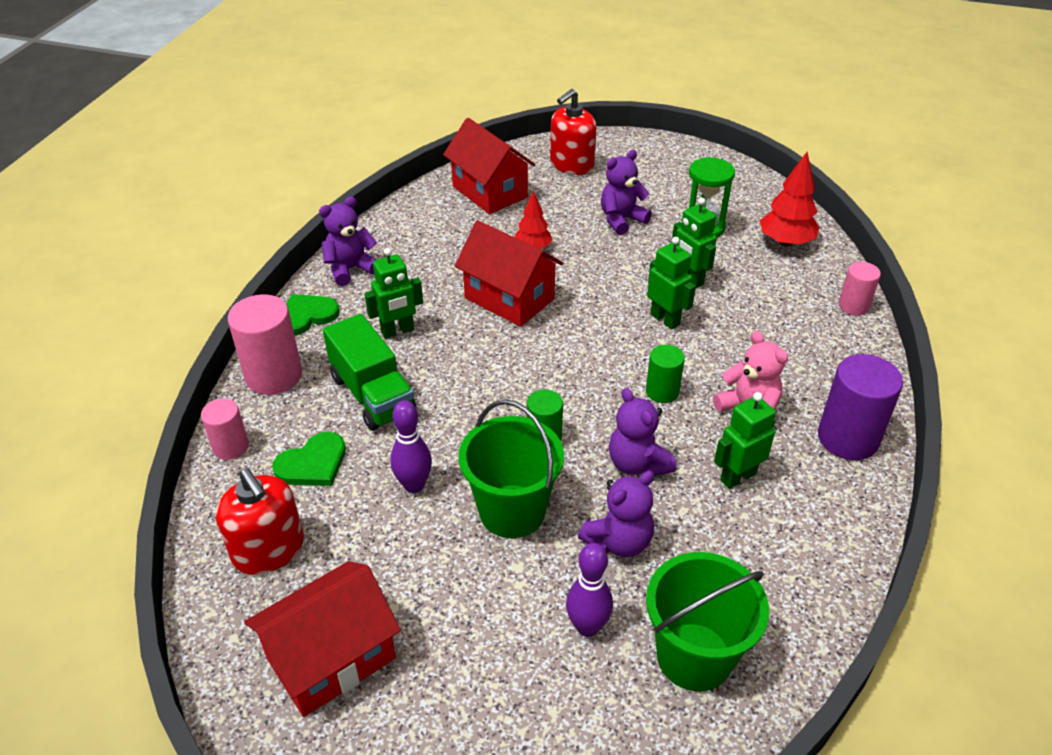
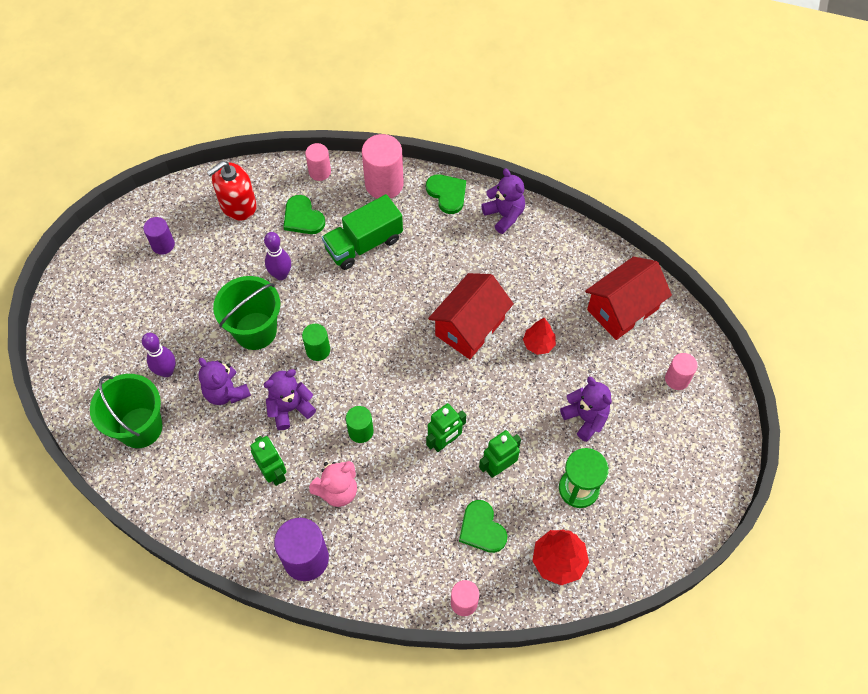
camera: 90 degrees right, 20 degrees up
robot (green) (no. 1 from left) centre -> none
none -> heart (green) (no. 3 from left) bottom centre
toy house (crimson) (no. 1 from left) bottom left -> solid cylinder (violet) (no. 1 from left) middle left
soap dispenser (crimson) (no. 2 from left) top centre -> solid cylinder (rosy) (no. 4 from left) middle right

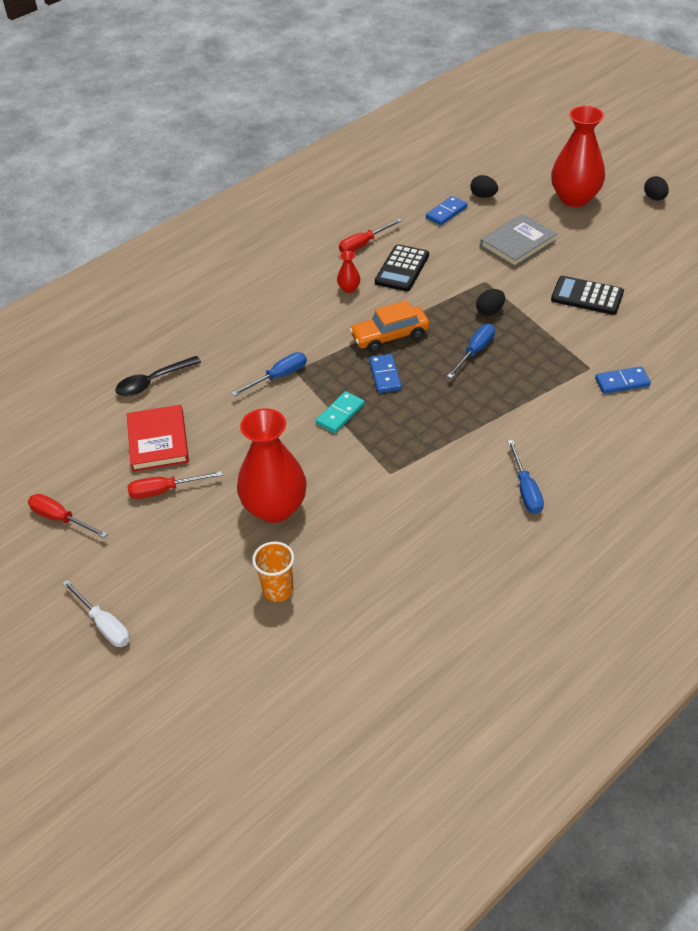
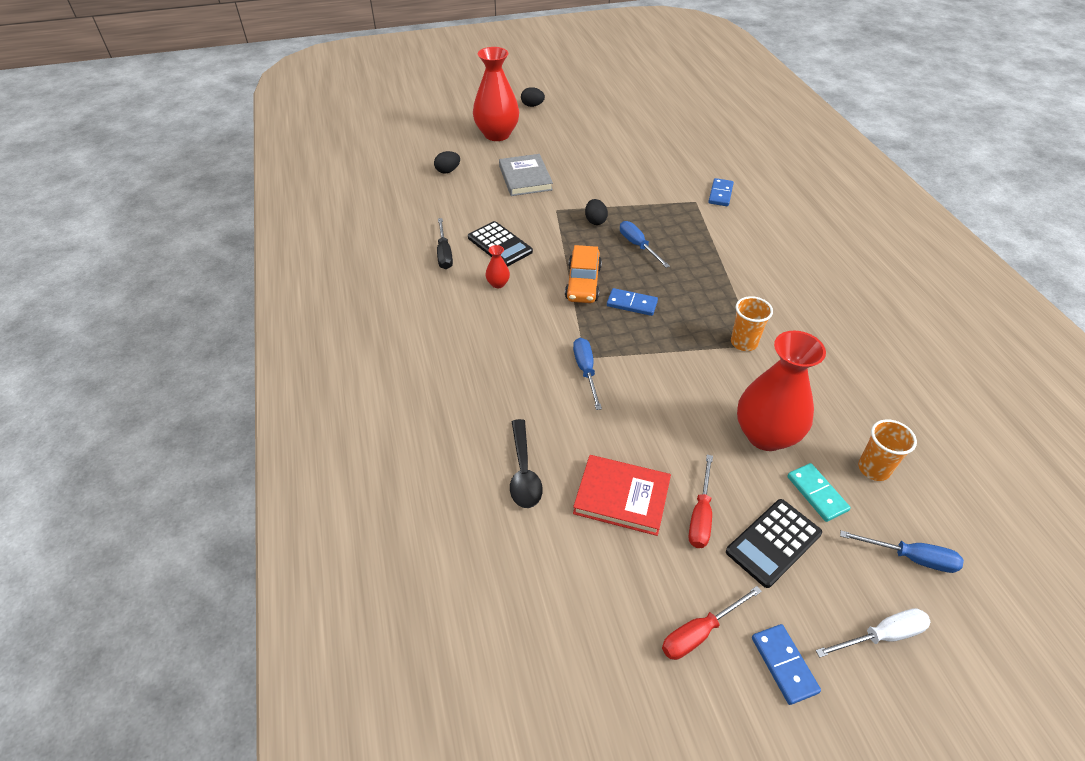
camera: 65 degrees left, 0 degrees up
none -> beaker (orange) (no. 1 from left) middle right
domino piece (teal) centre -> domino piece (teal) middle right, shifted
domino piece (blue) (no. 2 from left in the first image) top centre -> domino piece (blue) (no. 3 from left) bottom right, shifted
flat screwdriver (blue) (no. 3 from left) middle right -> flat screwdriver (blue) (no. 3 from left) bottom right, shifted
adding machine (jet-black) (no. 2 from left) top right -> adding machine (jet-black) (no. 2 from left) bottom right, shifted
flat screwdriver (crimson) (no. 3 from left) top centre -> flat screwdriver (jet-black) top centre

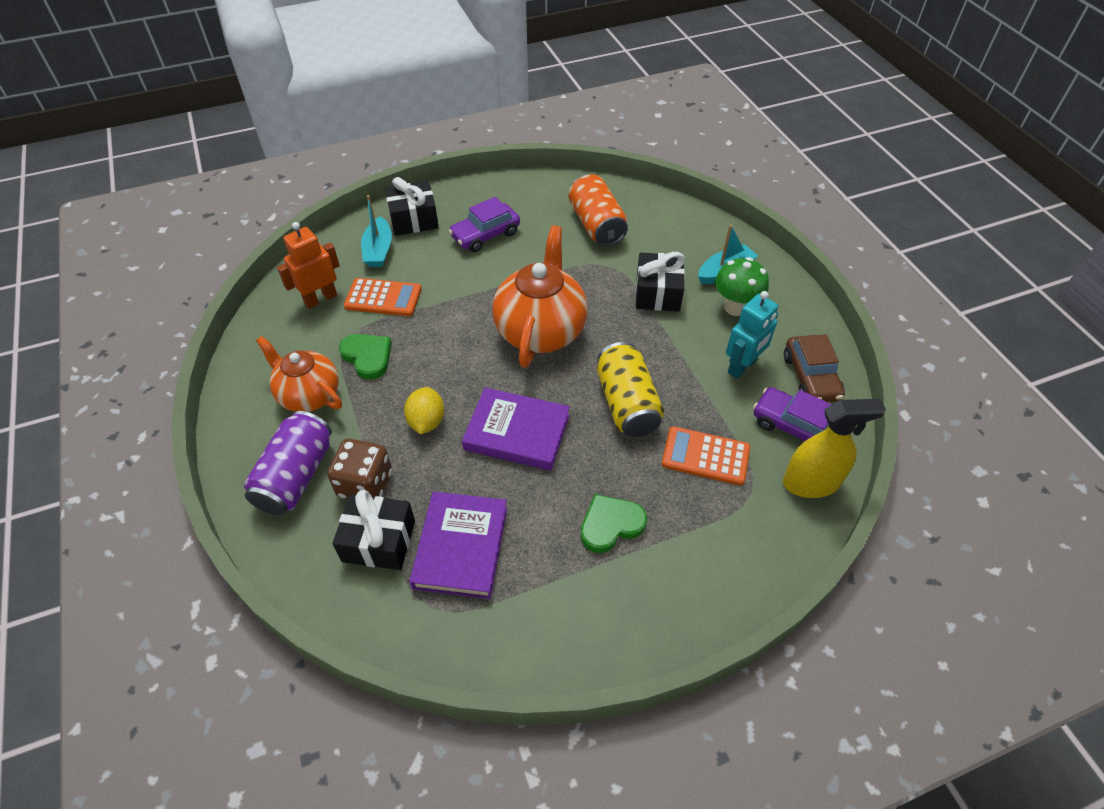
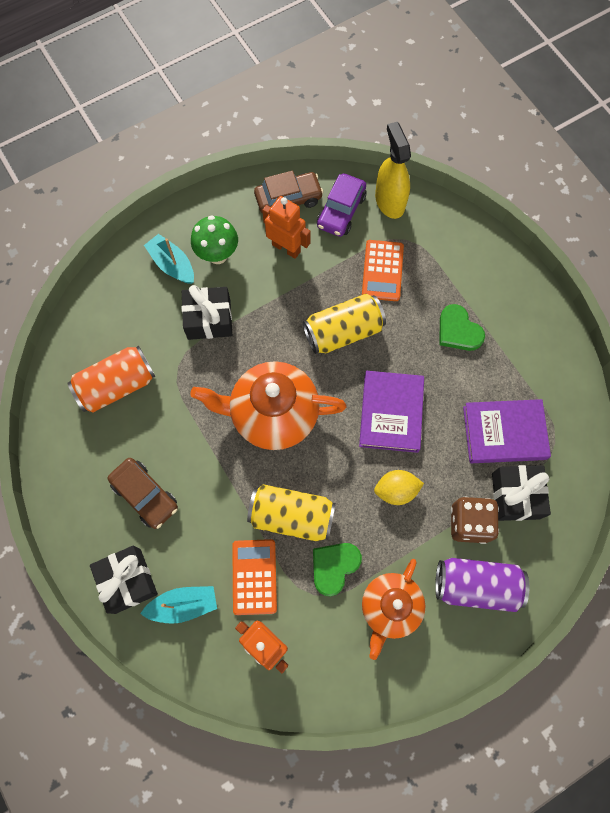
camera: 100 degrees left, 20 degrees up
none -> soda can (golden) (no. 1 from left) centre
car (violet) (no. 1 from left) top centre -> car (russet) (no. 1 from left) middle left
robot (teal) middle right -> robot (orange) (no. 2 from left) top centre

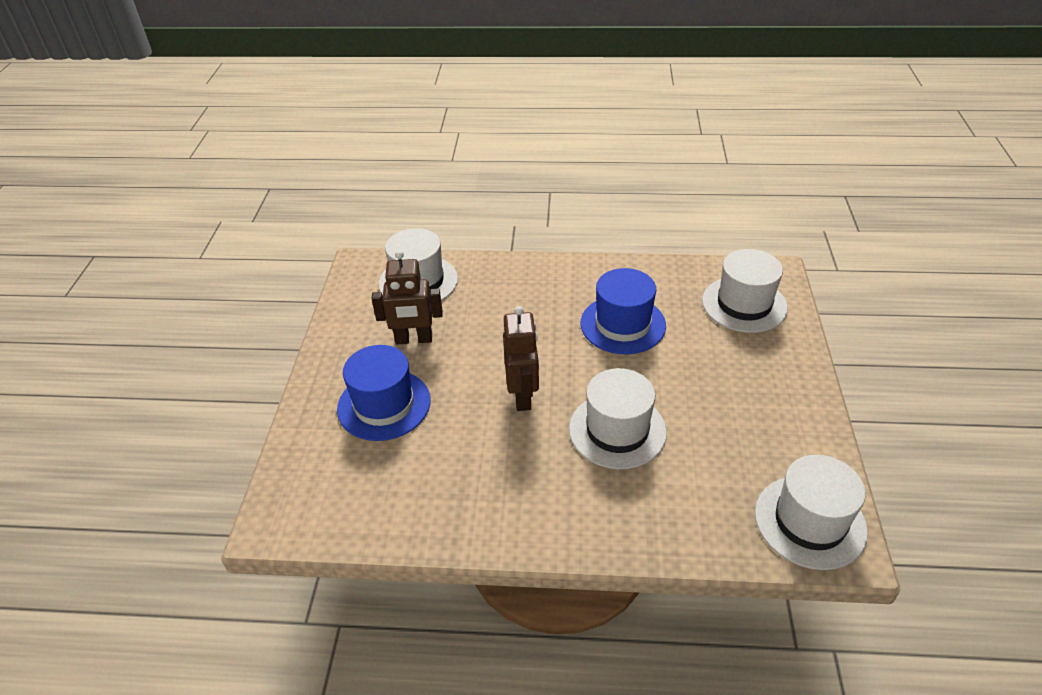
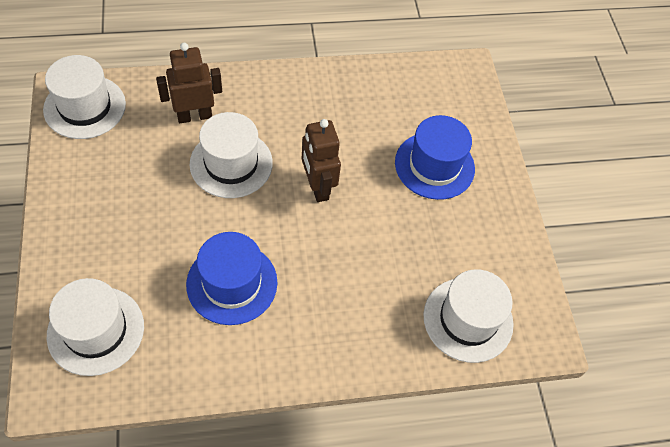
camera: 160 degrees right, 15 degrees up
robot (russet) (no. 1 from left) centre -> robot (russet) (no. 1 from left) top left, shifted

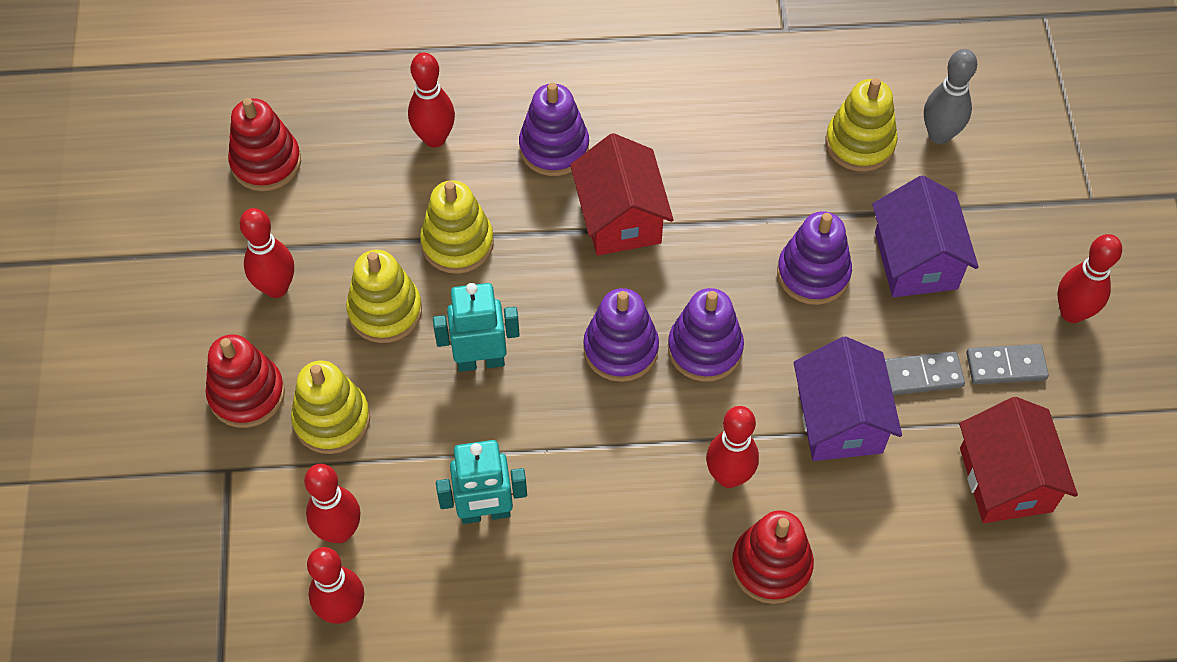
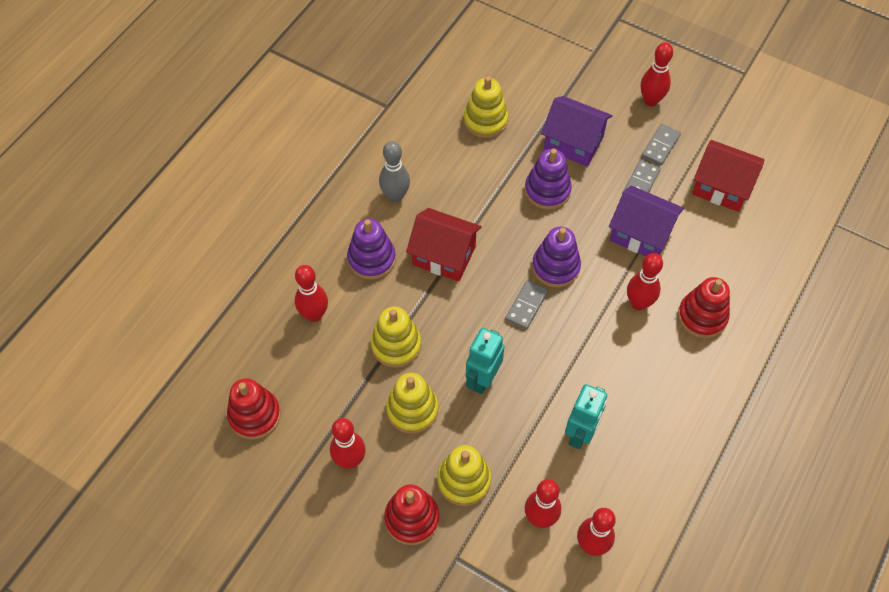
camera: 55 degrees left, 0 degrees up
skittle (ash-grey) top right -> skittle (ash-grey) top centre, shifted
ring stacker (violet) (no. 2 from left) centre -> domino piece (ash-grey) (no. 1 from left) centre

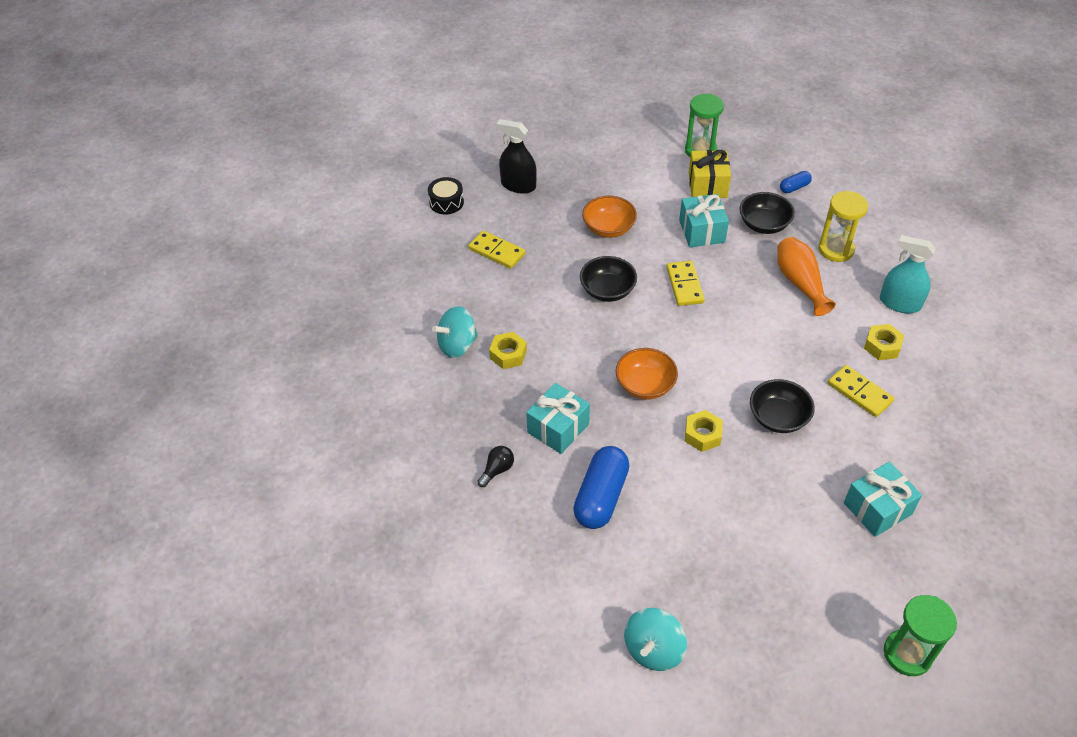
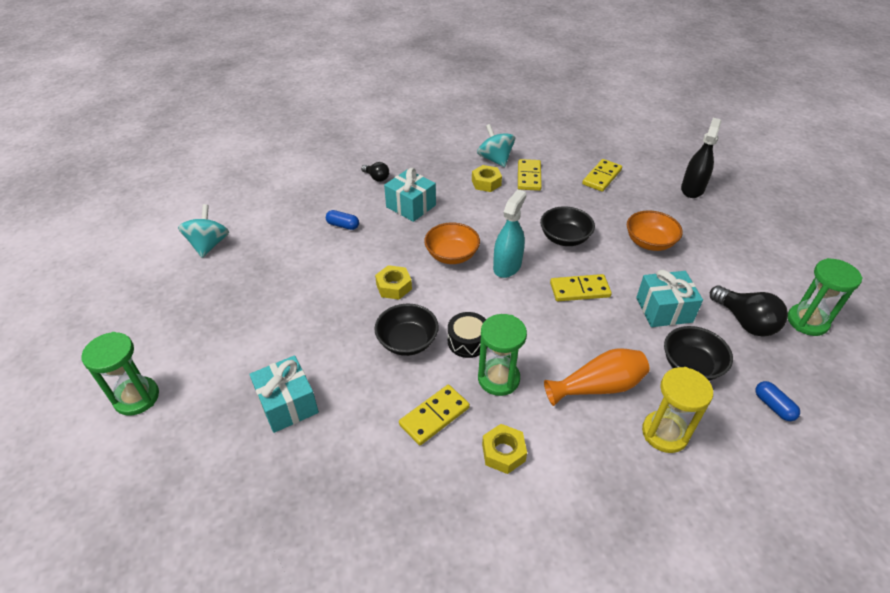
camera: 90 degrees right, 5 degrees down
none -> hourglass (green) (no. 2 from left) centre
none -> domino piece (golden) (no. 2 from left) top centre
snare drum (jet-black) top centre -> snare drum (jet-black) centre, shifted
sprayer (teal) middle right -> sprayer (teal) centre, shifted
gift (golden) top centre -> lightbulb (jet-black) (no. 2 from left) middle right
whirligig (teal) (no. 2 from left in the first image) bottom centre -> whirligig (teal) (no. 1 from left) middle left, 60 degrees clockwise
pill (blue) (no. 1 from left) centre, x0.49

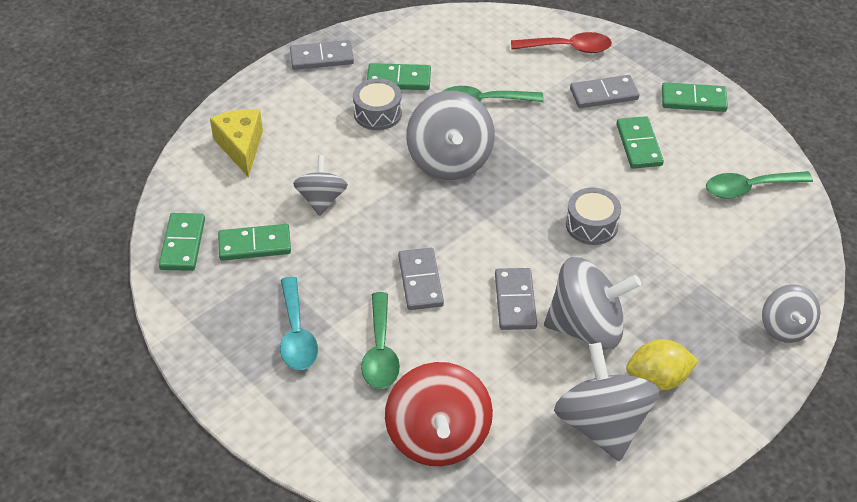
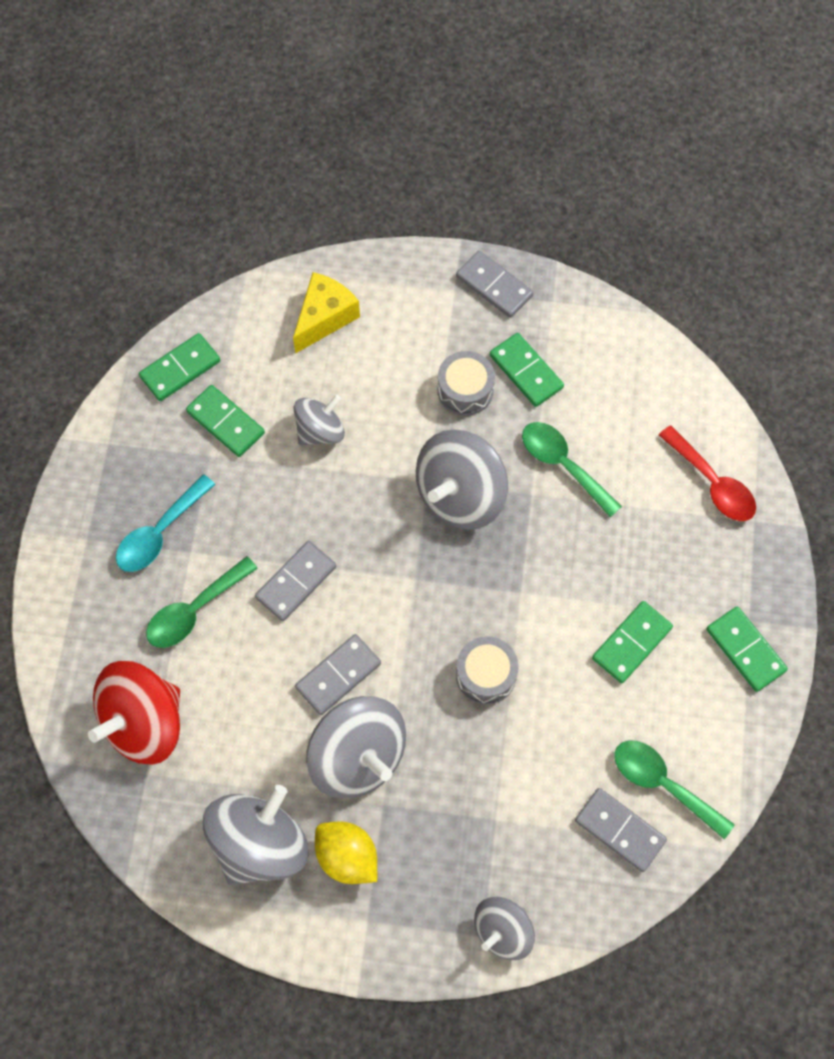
camera: 50 degrees right, 20 degrees up
domino piece (ash-grey) (no. 4 from left) top right -> domino piece (ash-grey) (no. 4 from left) bottom right, shifted

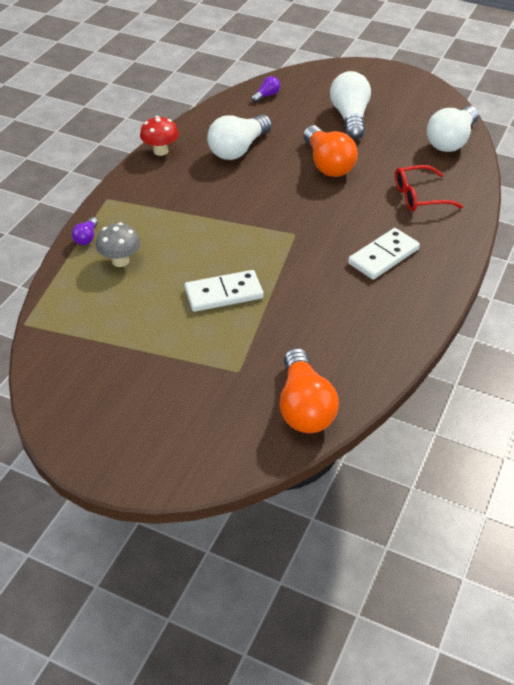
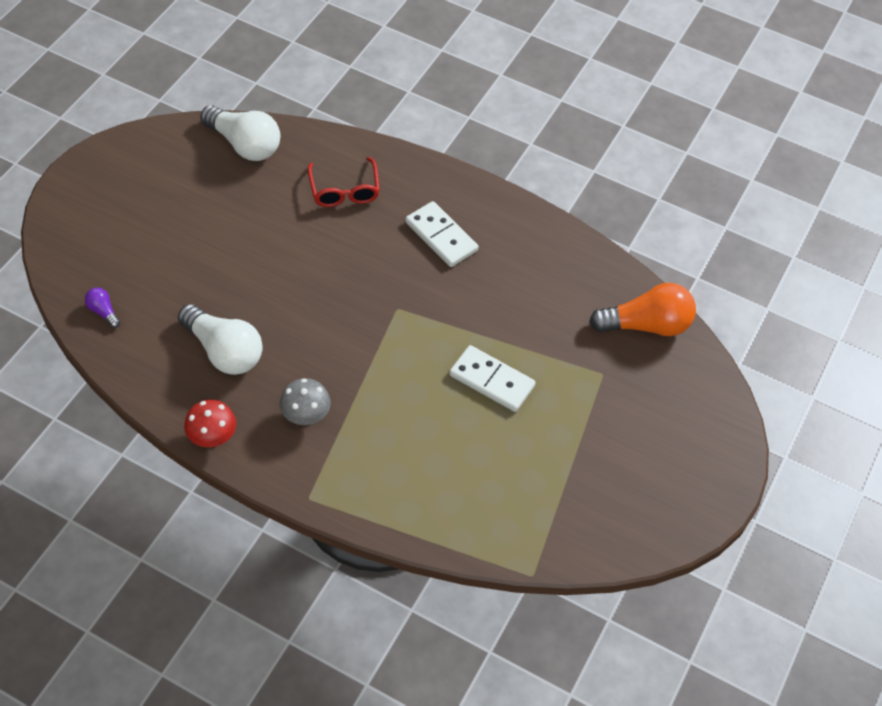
camera: 90 degrees left, 10 degrees up
lightbulb (violet) (no. 1 from left) middle left -> none
lightbulb (orange) (no. 2 from left) top centre -> none
lightbulb (snow-white) (no. 2 from left) top right -> none
mushroom (ash-grey) middle left -> mushroom (ash-grey) centre, shifted
domino piece (snow-white) (no. 1 from left in the first image) centre -> domino piece (snow-white) (no. 2 from left) centre, 45 degrees counterclockwise

